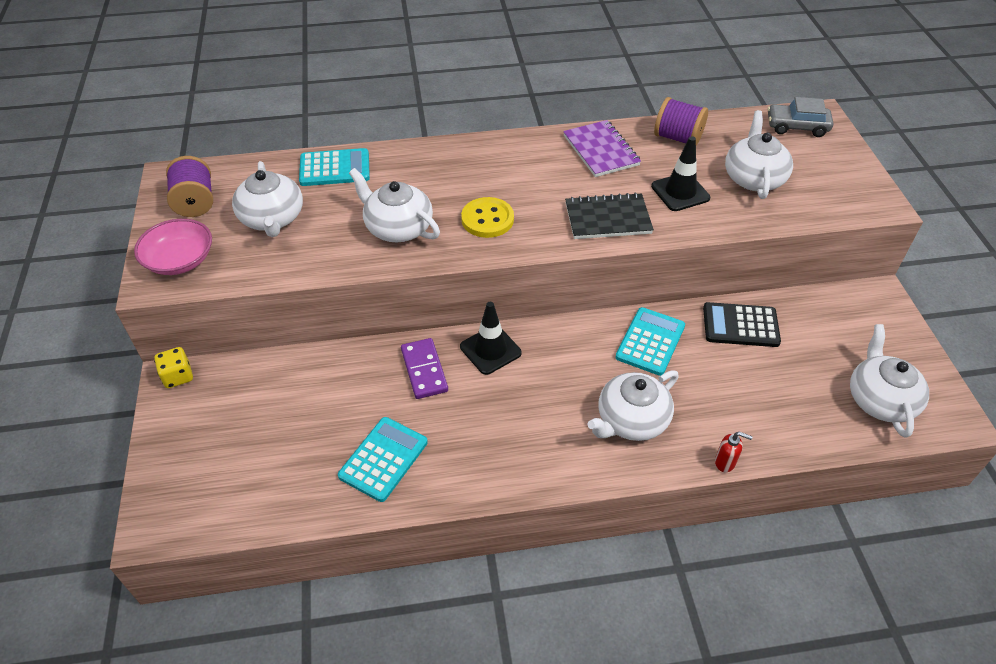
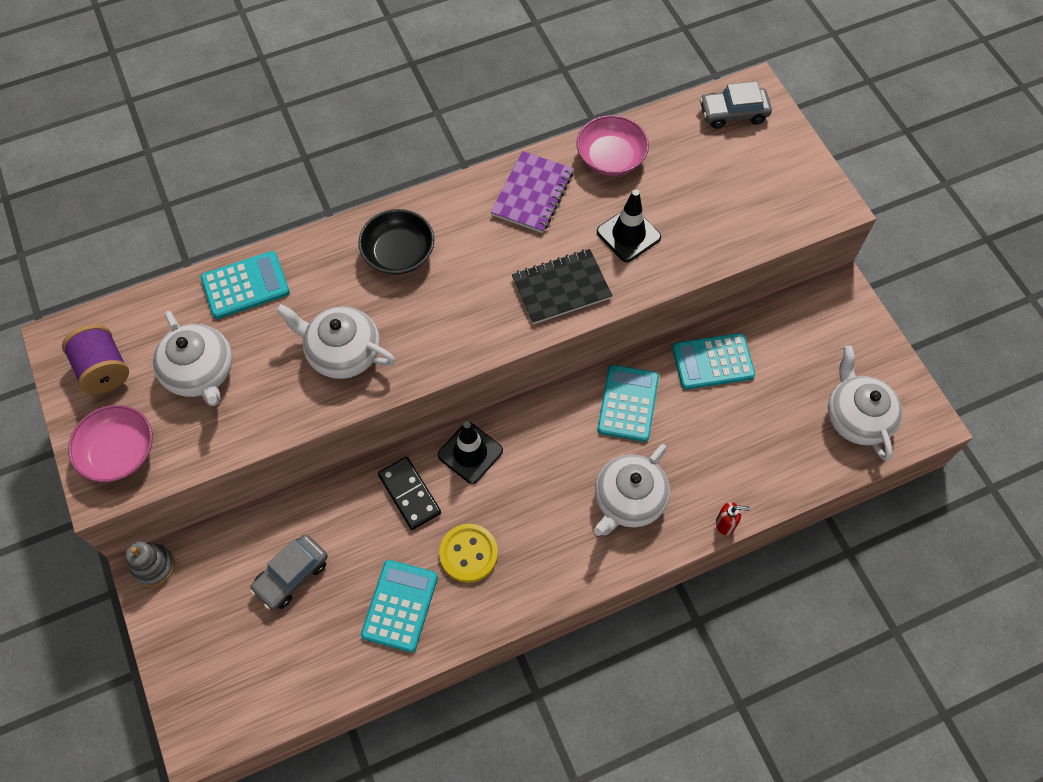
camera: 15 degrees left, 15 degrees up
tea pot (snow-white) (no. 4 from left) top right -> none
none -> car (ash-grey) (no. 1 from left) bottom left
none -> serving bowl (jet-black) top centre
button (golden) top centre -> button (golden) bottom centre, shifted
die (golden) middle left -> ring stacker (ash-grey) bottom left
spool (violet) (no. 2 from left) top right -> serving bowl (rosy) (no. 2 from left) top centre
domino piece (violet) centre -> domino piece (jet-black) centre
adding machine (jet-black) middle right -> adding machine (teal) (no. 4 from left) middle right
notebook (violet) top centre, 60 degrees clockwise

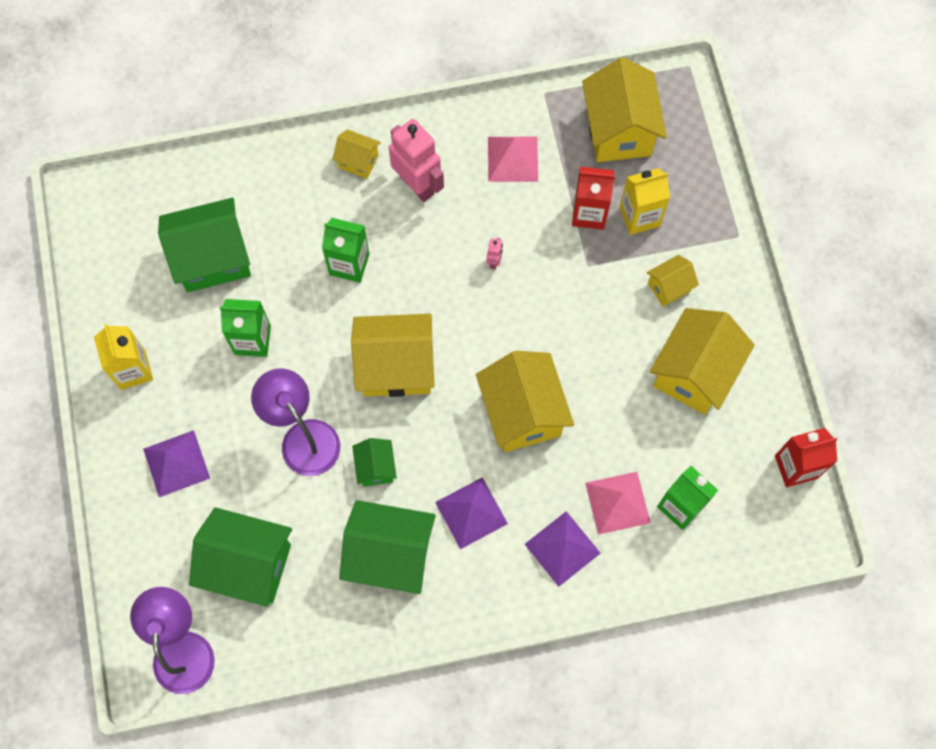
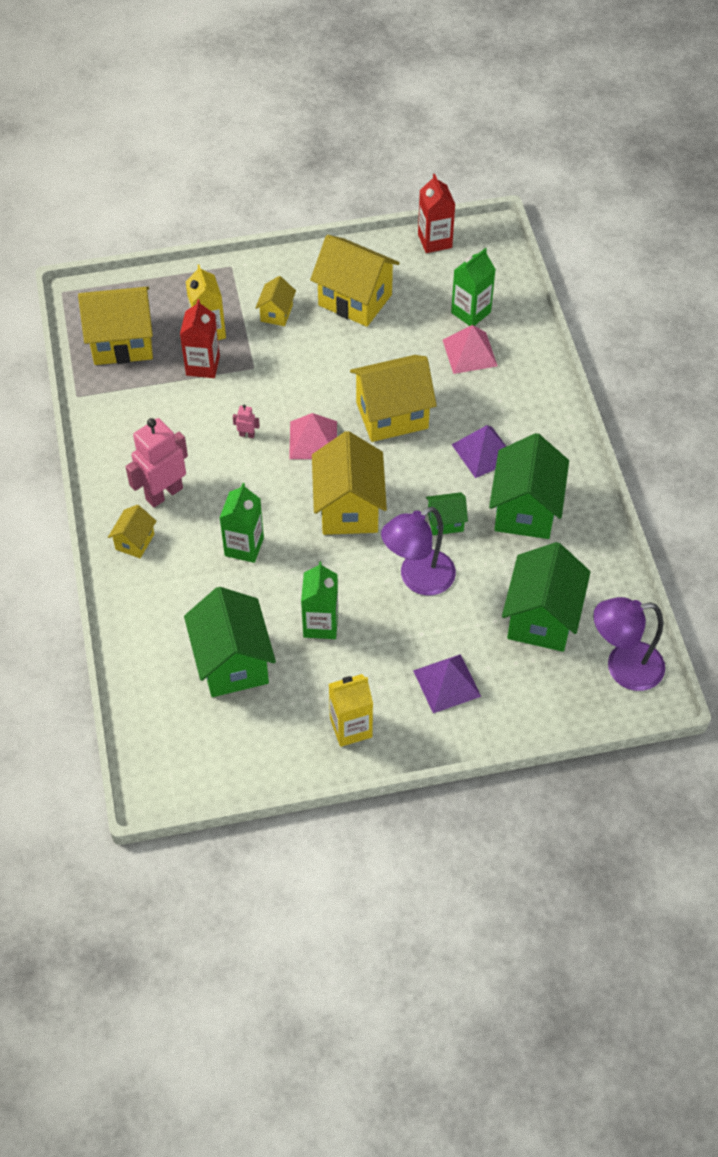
camera: 90 degrees left, 15 degrees down
pyramid (violet) (no. 3 from left) bottom centre -> none
pyramid (rosy) (no. 1 from left) top centre -> pyramid (rosy) (no. 1 from left) centre, shifted
toy house (golden) (no. 5 from left in the first image) middle right -> toy house (golden) (no. 3 from left) top centre, 45 degrees clockwise

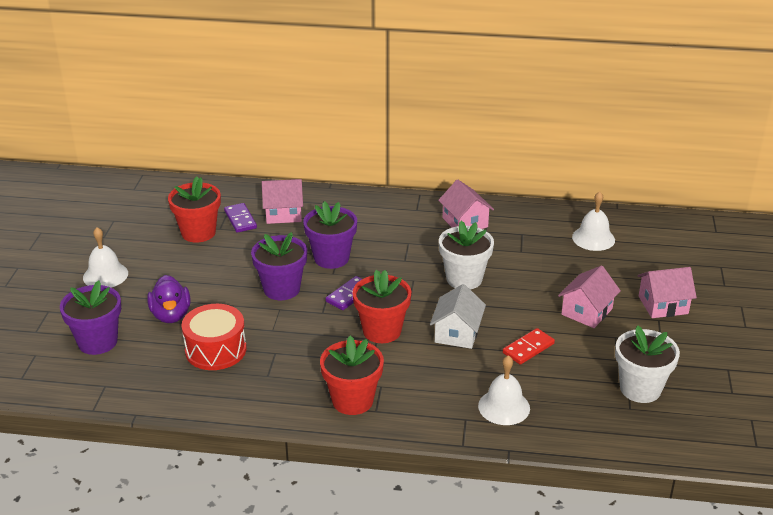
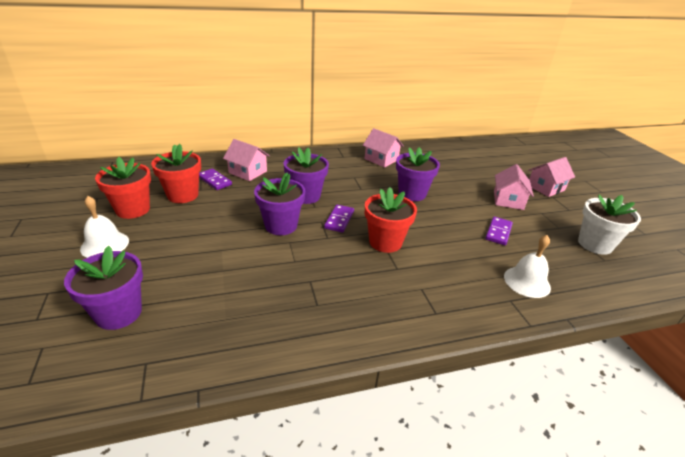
camera: 25 degrees left, 0 degrees up
rubber duck (violet) middle left -> none
snare drum (crimson) middle left -> none
toy house (snow-white) centre -> none
school bell (snow-white) (no. 3 from left) middle right -> none
flower pot (crimson) (no. 2 from left in the first image) bottom centre -> flower pot (crimson) (no. 1 from left) middle left, shifted
flower pot (snow-white) (no. 1 from left) centre -> flower pot (violet) (no. 4 from left) centre
domino piece (crimson) bottom right -> domino piece (violet) (no. 3 from left) middle right
toy house (rosy) (no. 1 from left) centre, 60 degrees clockwise

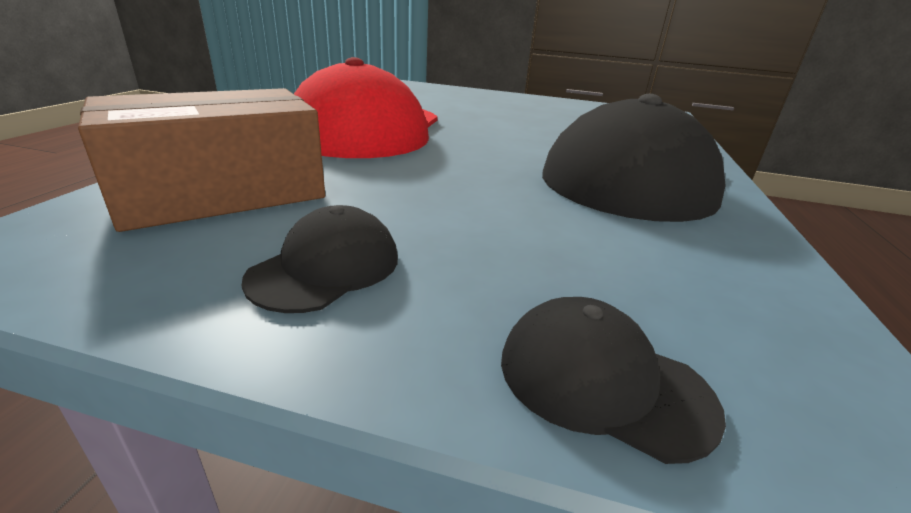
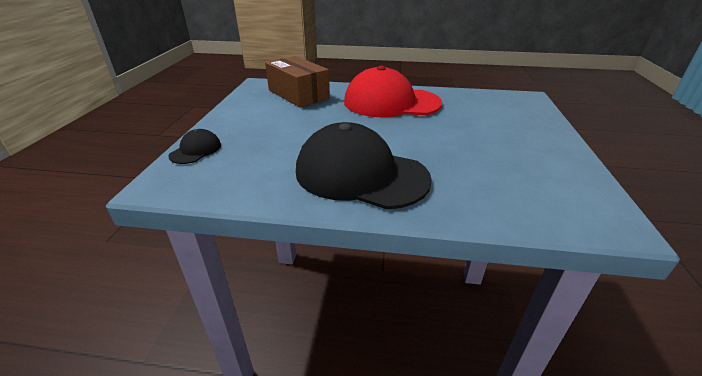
camera: 85 degrees right, 5 degrees up
baseball cap (jet-black) (no. 1 from left) centre -> none

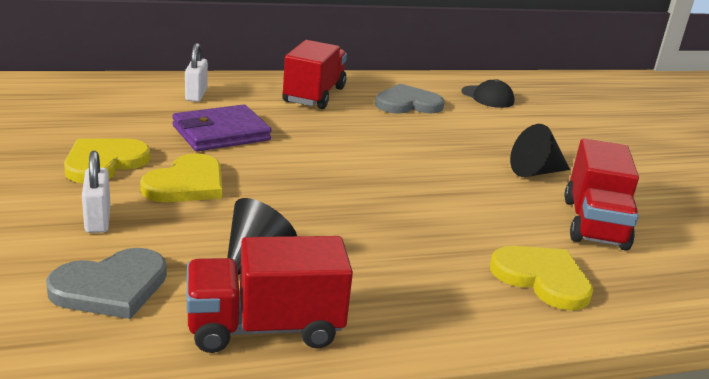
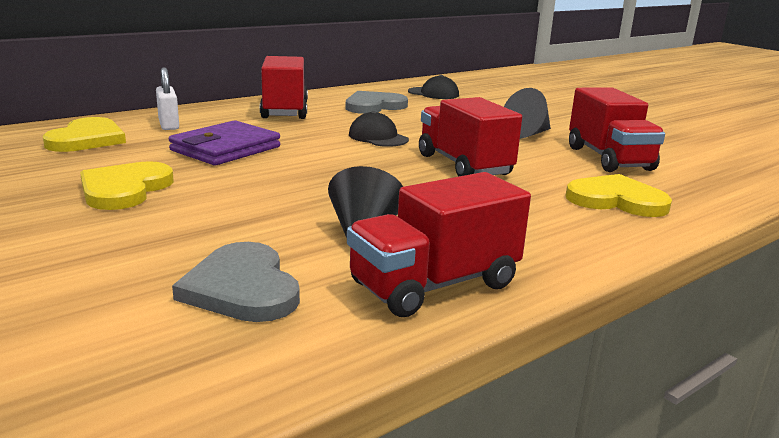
camera: 20 degrees left, 5 degrees down
padlock (snow-white) (no. 1 from left) middle left -> none
none -> baseball cap (jet-black) (no. 1 from left) top centre
none -> lorry (crimson) (no. 3 from left) top centre
heart (golden) (no. 2 from left in the first image) middle left -> heart (golden) (no. 1 from left) top left, shifted
heart (ash-grey) (no. 1 from left) bottom left -> heart (ash-grey) (no. 1 from left) middle left, 120 degrees clockwise

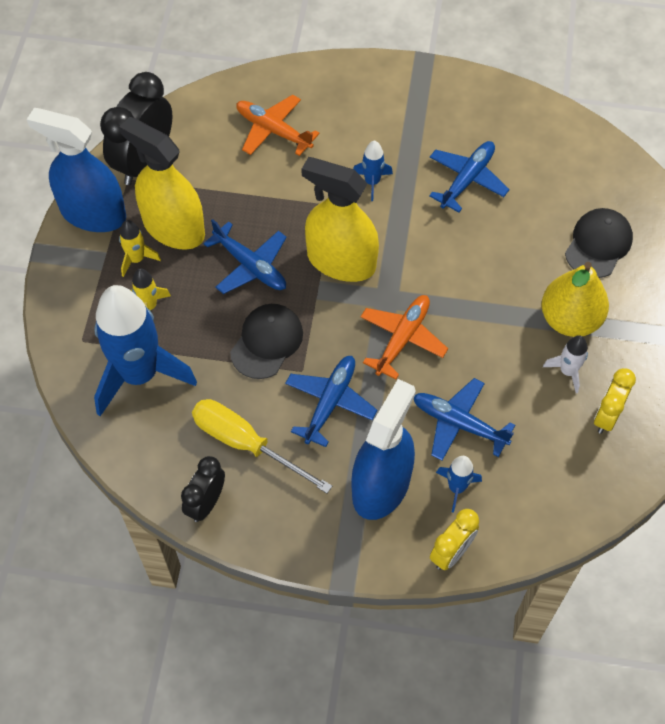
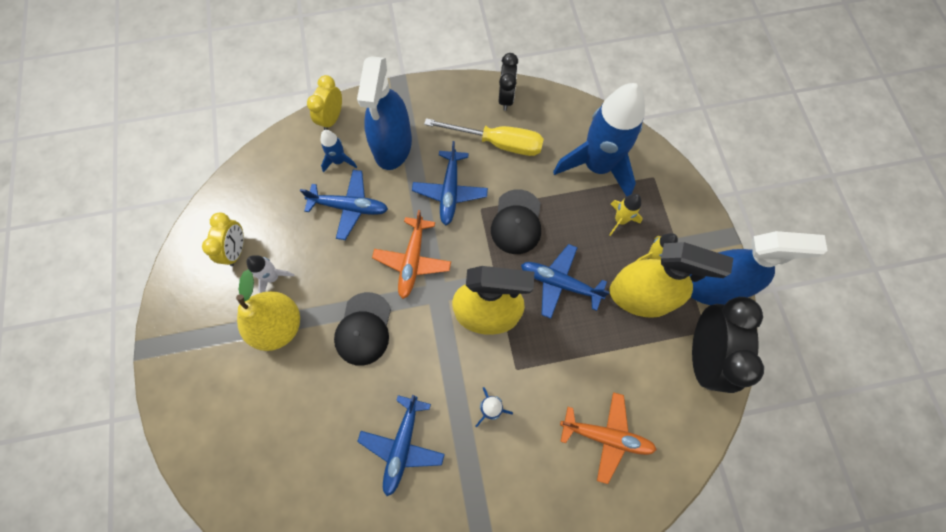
camera: 160 degrees right, 10 degrees up
baseball cap (jet-black) (no. 2 from left in the first image) middle right -> baseball cap (jet-black) (no. 1 from left) centre, shifted

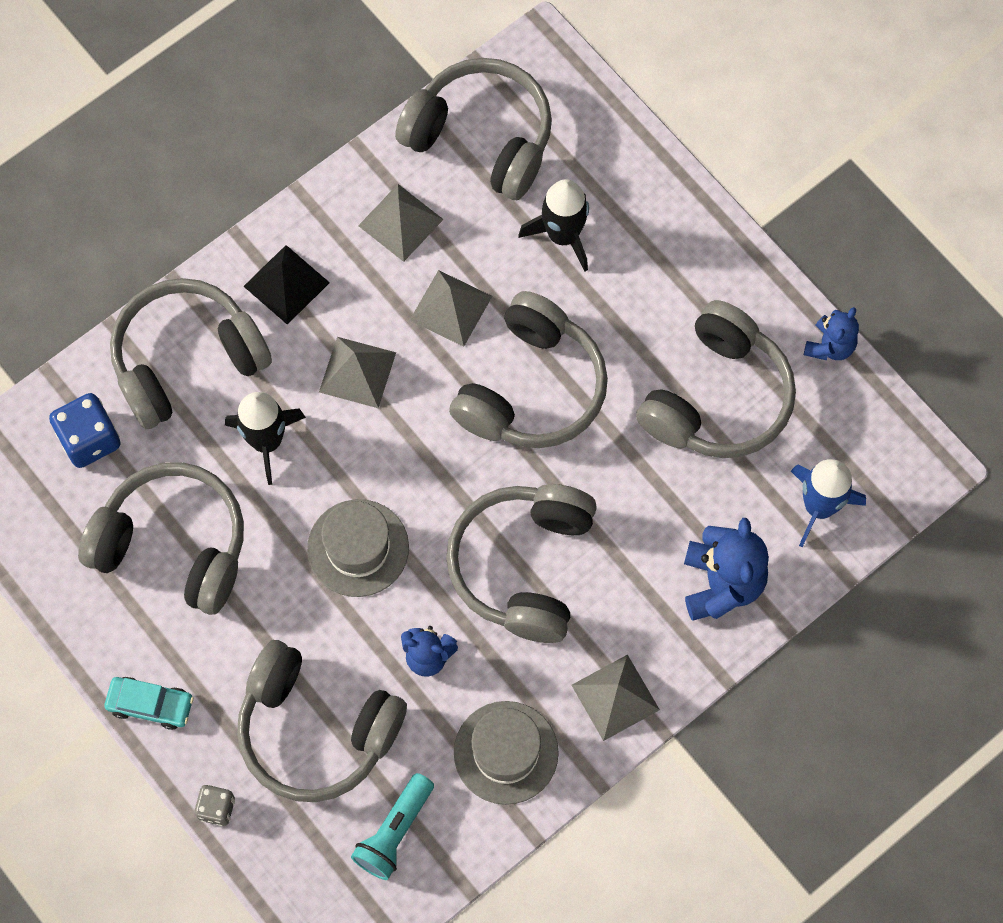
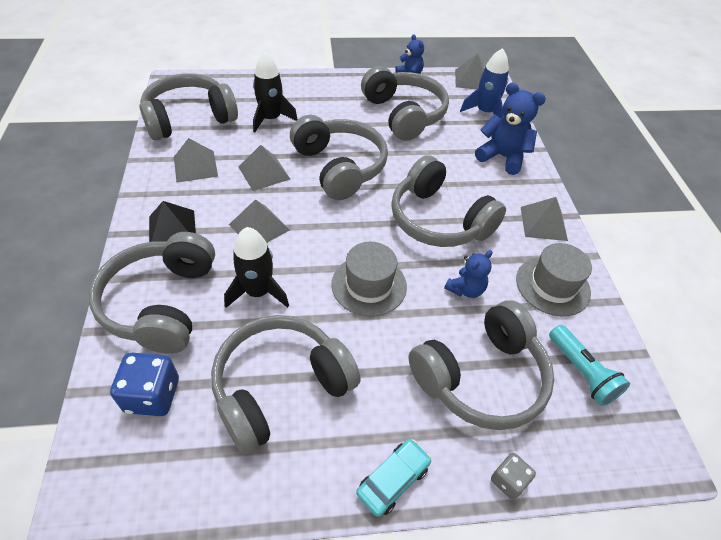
camera: 60 degrees left, 20 degrees down
none -> pyramid (ash-grey) (no. 4 from left) top centre

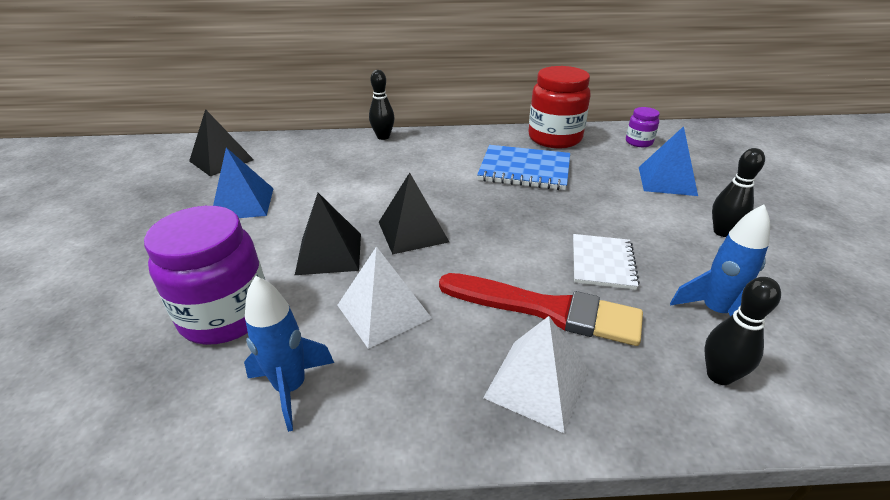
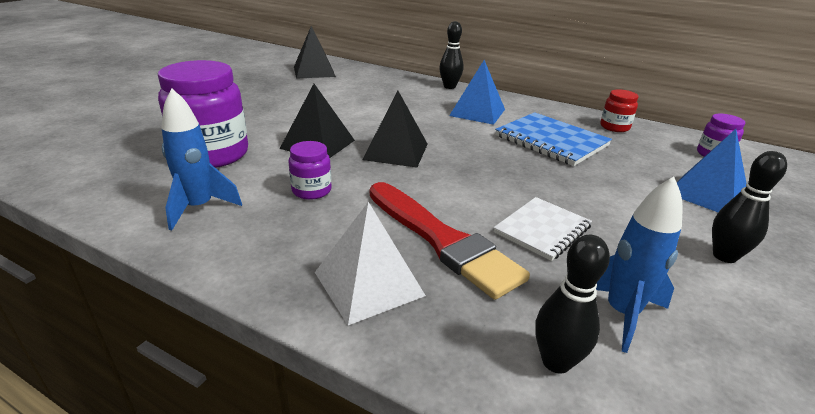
camera: 30 degrees right, 5 degrees down
pyramid (blue) (no. 1 from left) middle left -> pyramid (blue) (no. 1 from left) top centre, shifted
pyramid (snow-white) (no. 1 from left) centre -> jar (violet) (no. 2 from left) centre
jar (crimson) top centre -> jar (crimson) top right, x0.49

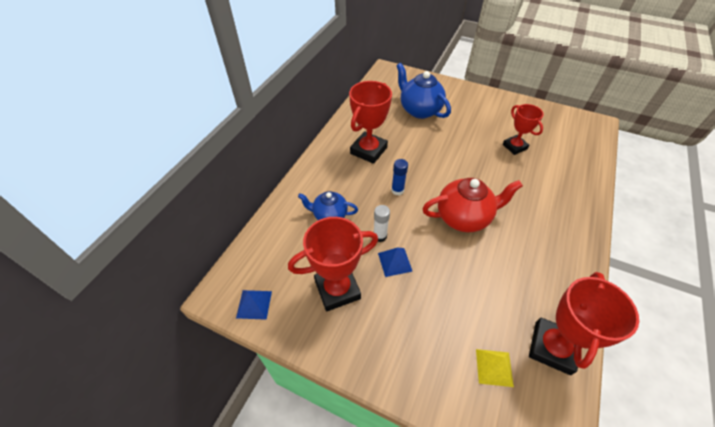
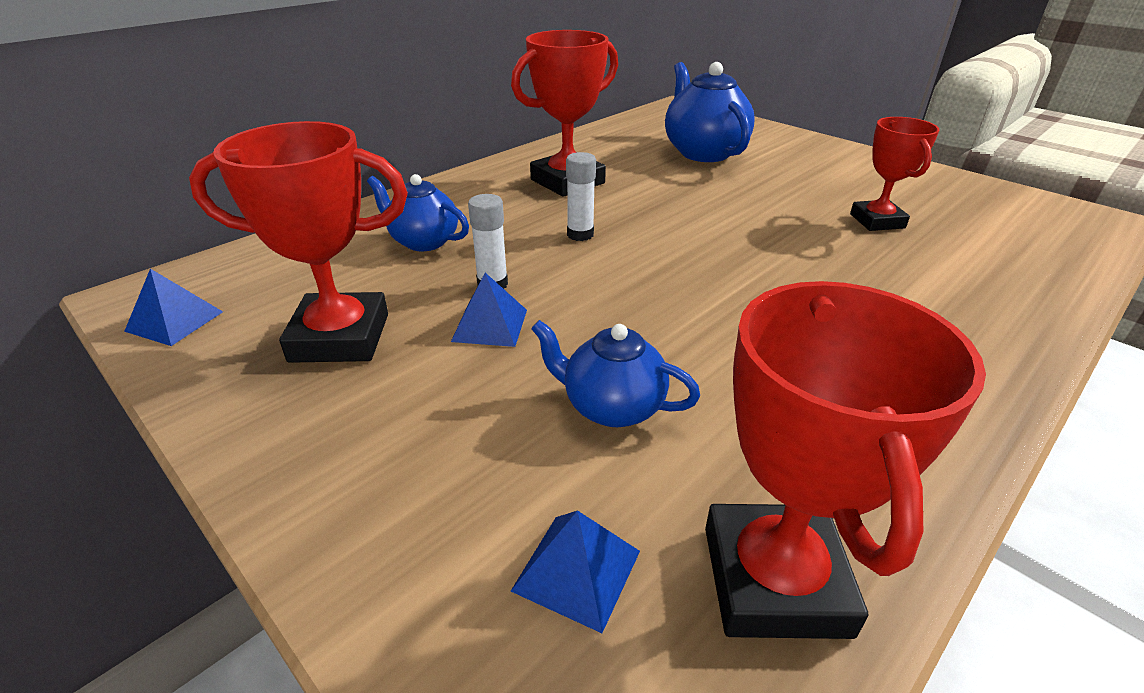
camera: 20 degrees right, 15 degrees down
tea pot (crimson) centre -> none
none -> tea pot (blue) (no. 2 from left) centre
stick of glue (blue) centre -> stick of glue (snow-white) (no. 2 from left) top centre
pyramid (golden) bottom right -> pyramid (blue) (no. 3 from left) bottom centre
award cup (crimson) (no. 4 from left in the first image) bottom right -> award cup (crimson) (no. 3 from left) middle right, 45 degrees counterclockwise

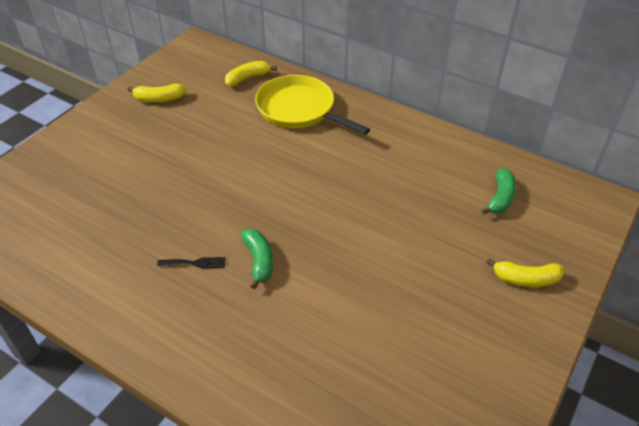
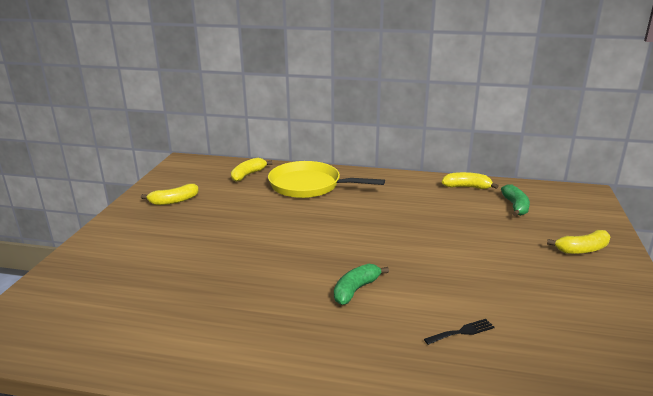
camera: 20 degrees left, 20 degrees down
none -> toy banana (golden) (no. 3 from left) middle right
table fork (jet-black) middle left -> table fork (jet-black) bottom right, shifted
toy banana (green) (no. 1 from left) centre -> toy banana (green) (no. 1 from left) bottom centre, 105 degrees counterclockwise

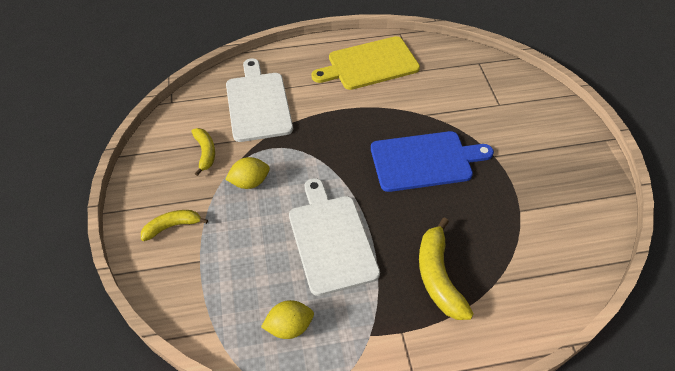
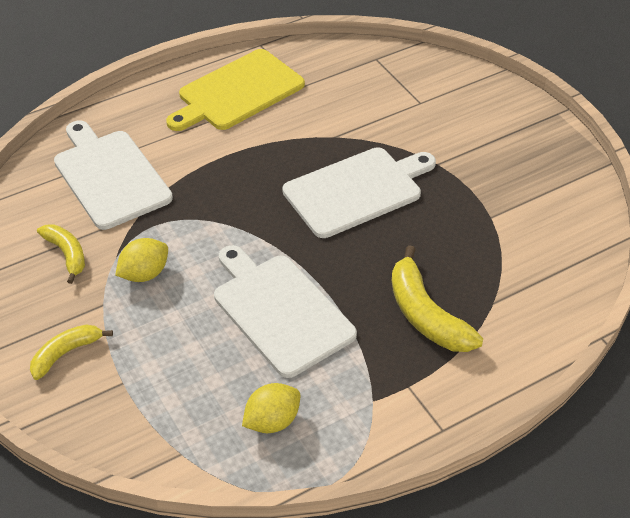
camera: 20 degrees left, 5 degrees down
bread board (blue) centre -> bread board (snow-white) (no. 3 from left) centre

